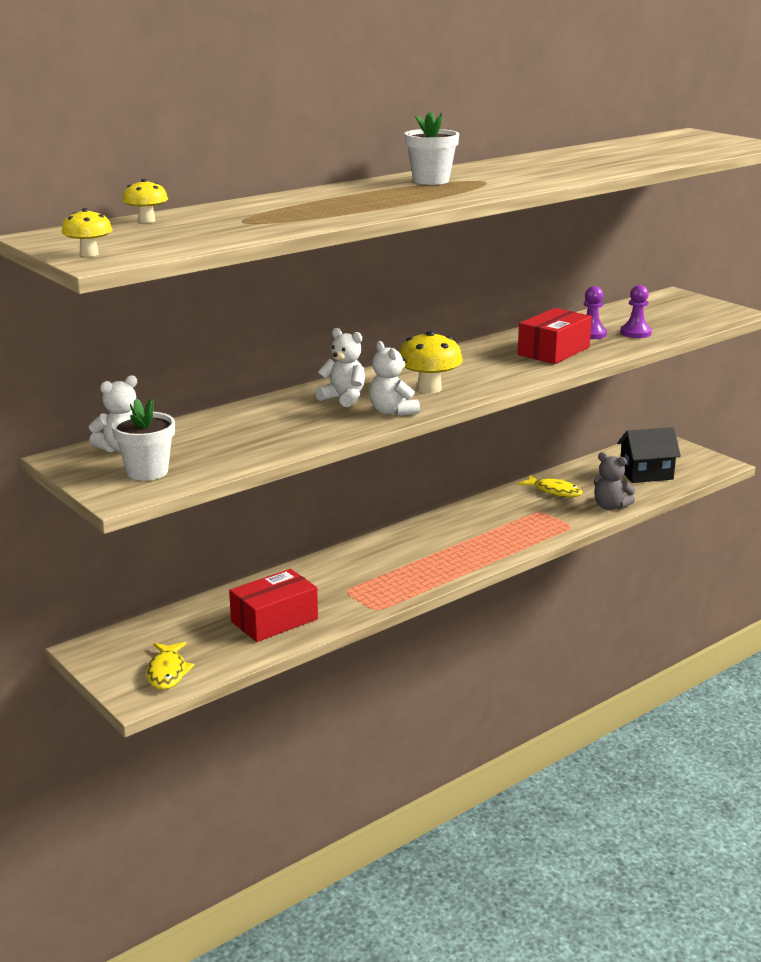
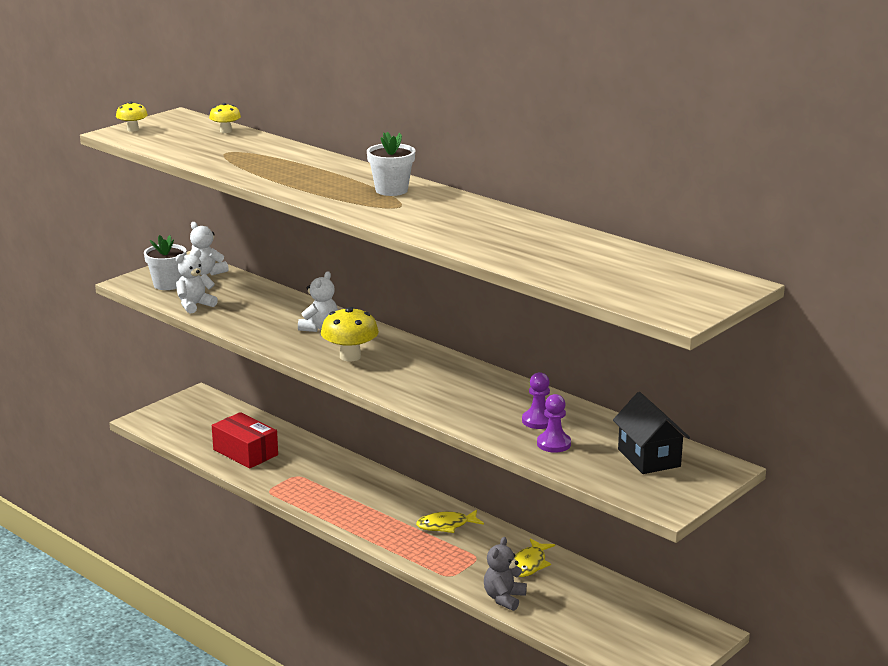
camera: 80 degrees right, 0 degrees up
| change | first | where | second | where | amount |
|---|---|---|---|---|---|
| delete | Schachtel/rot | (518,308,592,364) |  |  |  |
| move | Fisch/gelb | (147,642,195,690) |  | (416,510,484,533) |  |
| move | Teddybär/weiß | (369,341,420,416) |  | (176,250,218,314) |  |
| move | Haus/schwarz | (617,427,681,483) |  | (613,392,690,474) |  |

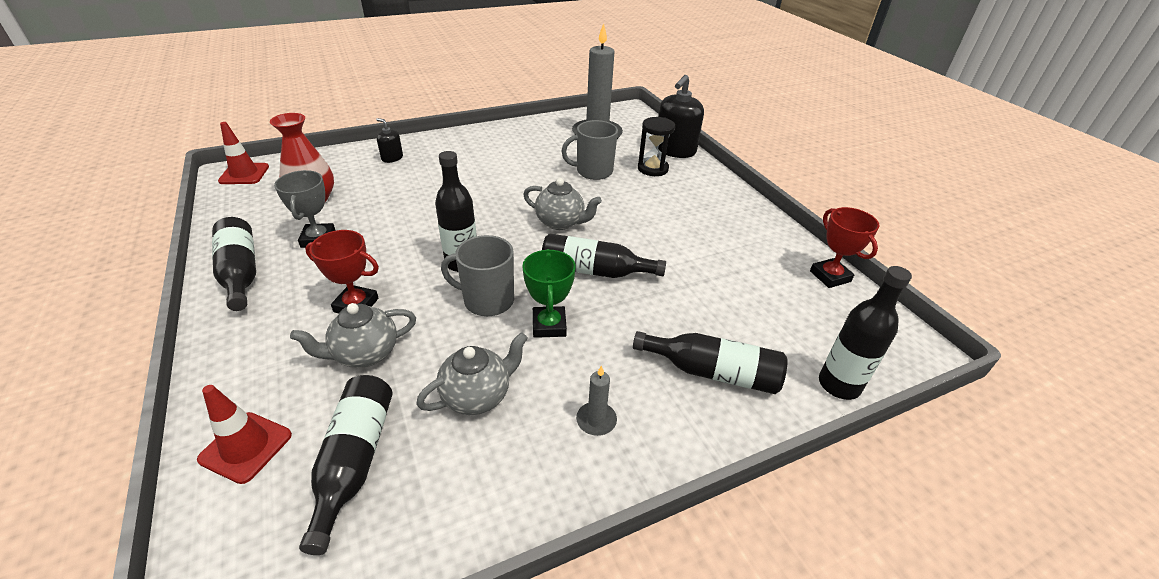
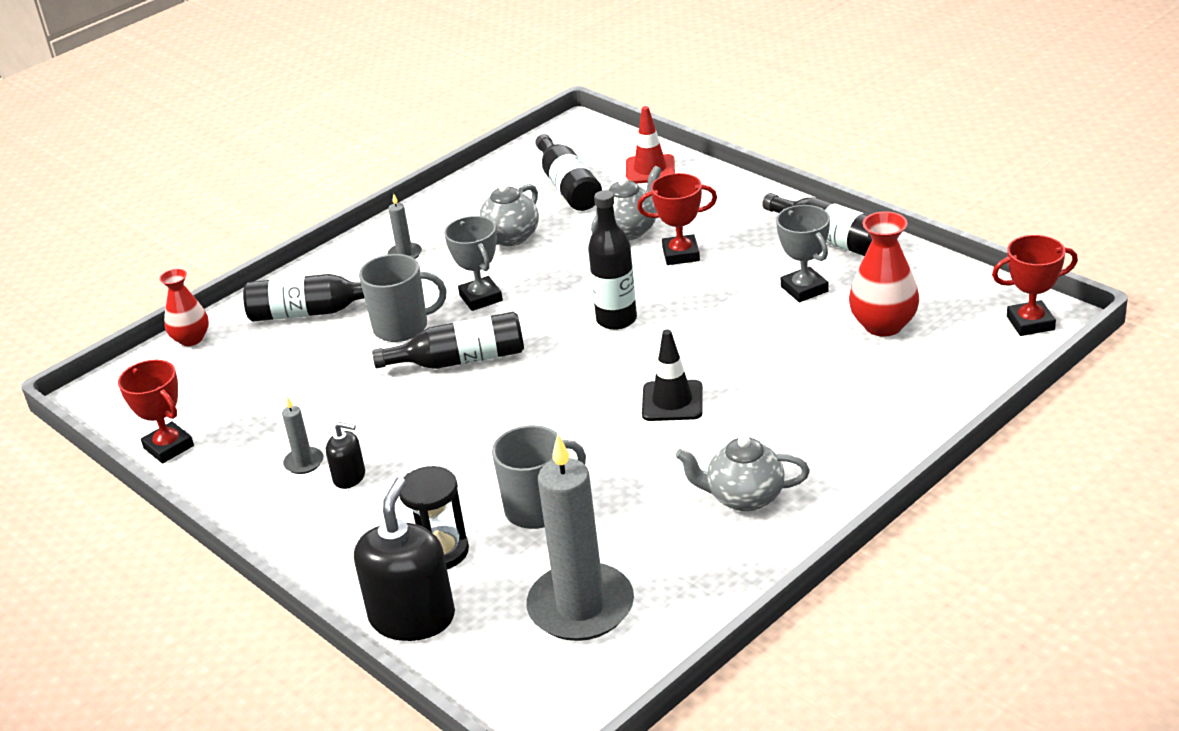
camera: 165 degrees right, 5 degrees down
| change | first | where | second | where | amount |
|---|---|---|---|---|---|
| insert |  |  | Kerze/grau | (282,397,324,474) |  |
| insert |  |  | Leitkegel/schwarz | (642,329,703,421) |  |
| move | Seifenspender/schwarz | (376,118,403,163) |  | (326,422,365,489) |  |
| move | Tasse/grau | (441,235,514,316) |  | (359,254,447,342) |  |
| move | Teekanne/grau | (523,178,602,230) |  | (675,435,810,512) |  |
| replace | Leitkegel/rot | (218,122,269,184) | Pokal/rot | (992,235,1078,336) |  |
| replace | Flasche/schwarz | (819,266,912,400) | Vase/rot | (159,269,209,346) |  |
| recolor | Pokal/grün | (522,249,576,338) | Pokal/grau | (444,216,503,311) |  |

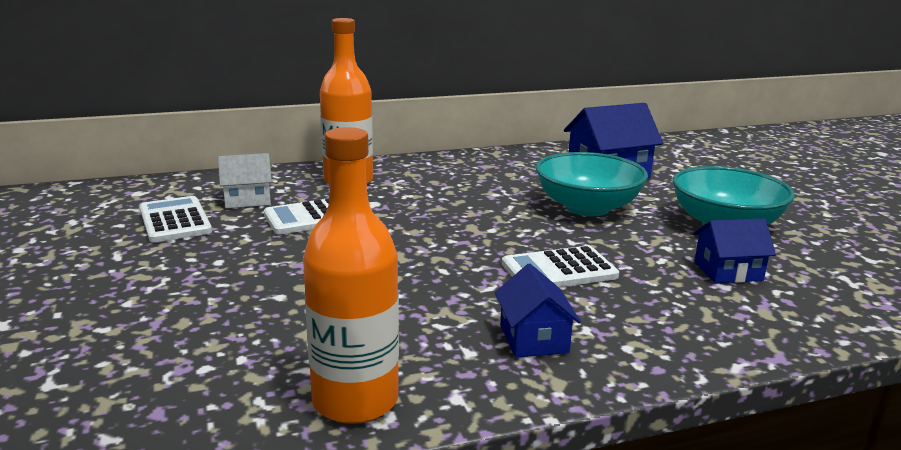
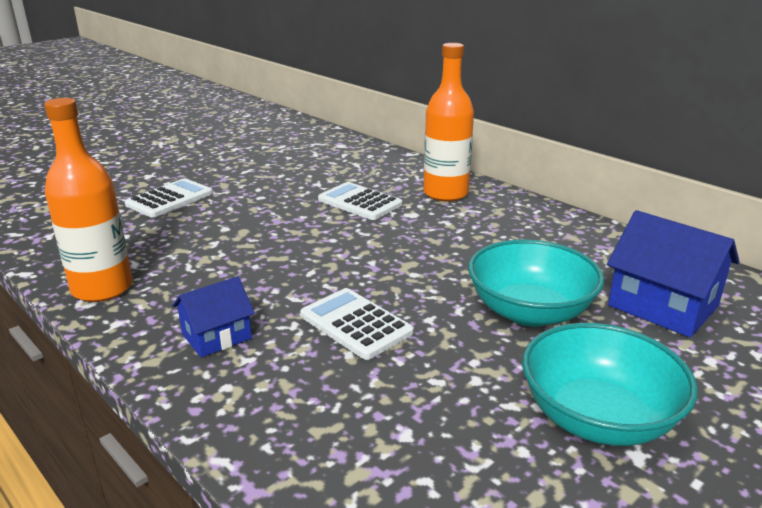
camera: 65 degrees right, 5 degrees up
| change | first | where | second | where | amount |
|---|---|---|---|---|---|
| delete | Haus/weiß | (218,153,272,208) |  |  |  |
| delete | Haus/blau | (694,218,776,283) |  |  |  |
| move | Taschenrechner/weiß | (140,196,212,243) |  | (125,178,213,218) |  |

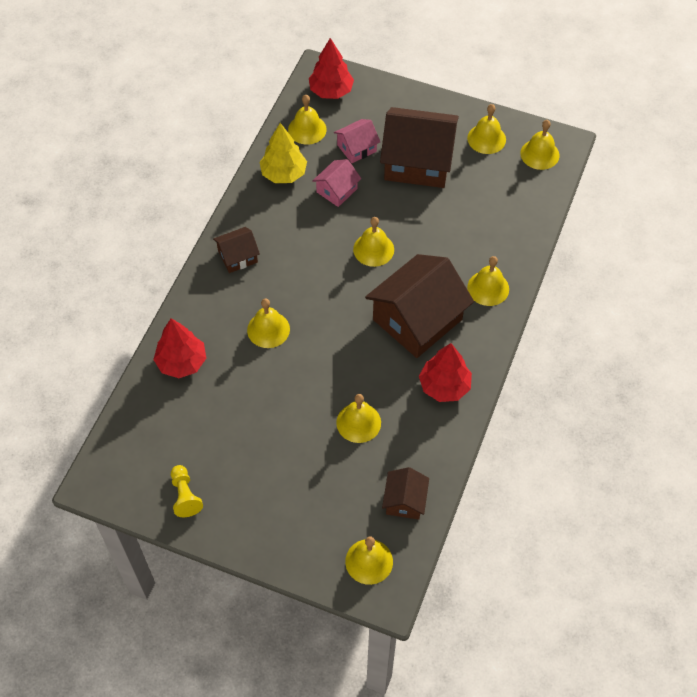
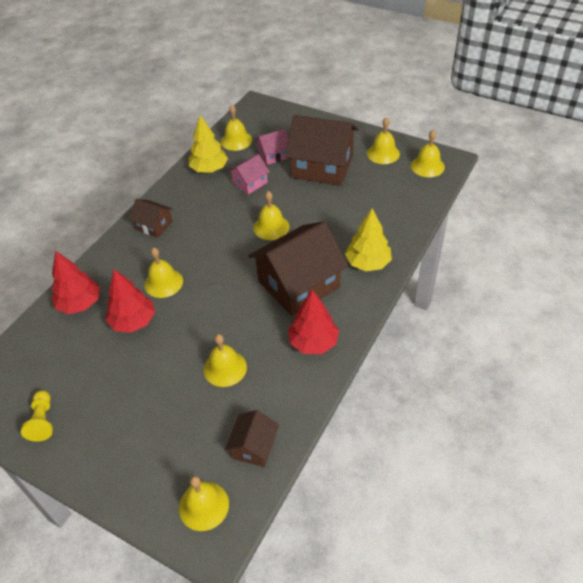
camera: 10 degrees right, 10 degrees down
| change | first | where | second | where | amount |
|---|---|---|---|---|---|
| move | Baum/rot | (309,38,354,99) |  | (105,269,155,333) |  |
| replace | Glocke/gelb | (467,256,509,306) | Baum/gelb | (345,209,392,271) |  |
| rotate | Haus/braun | (213,227,260,273) |  | (129,199,173,238) | 45 degrees clockwise |

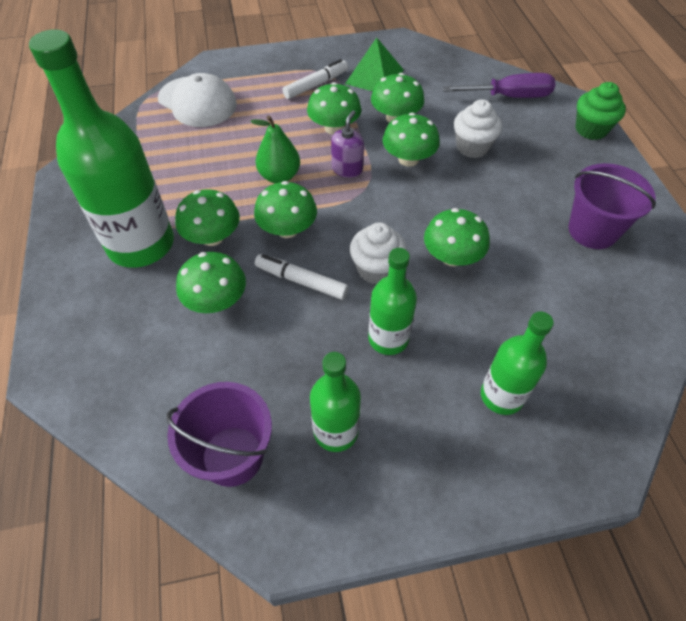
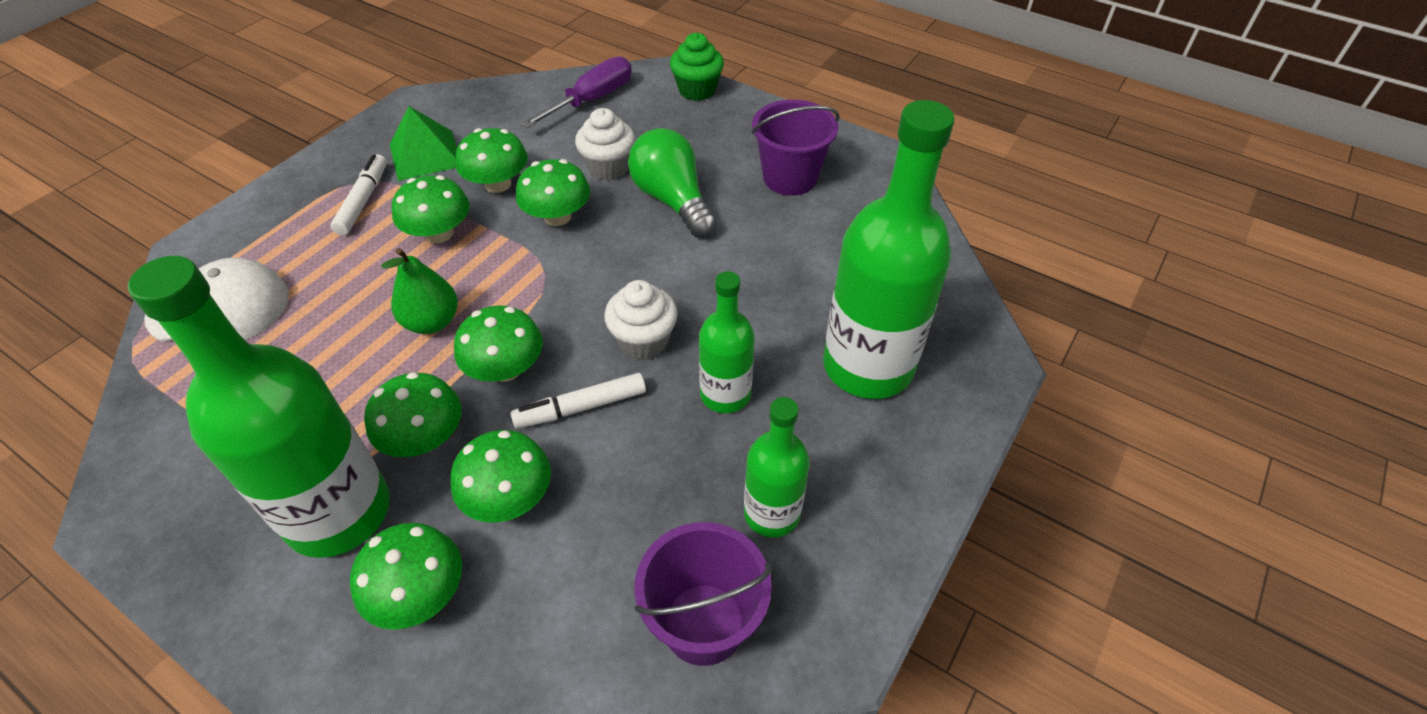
camera: 45 degrees left, 5 degrees down
| change | first | where | second | where | amount |
|---|---|---|---|---|---|
| delete | Seifenspender/lila | (331,110,364,178) |  |  |  |
| insert |  |  | Glühbirne/grün | (628,128,717,238) |  |
| move | Pilz/grün | (424,208,490,266) |  | (350,523,462,630) |  |
| resize | Flasche/grün | (481,311,554,415) |  | (823,100,955,399) | x1.84 |

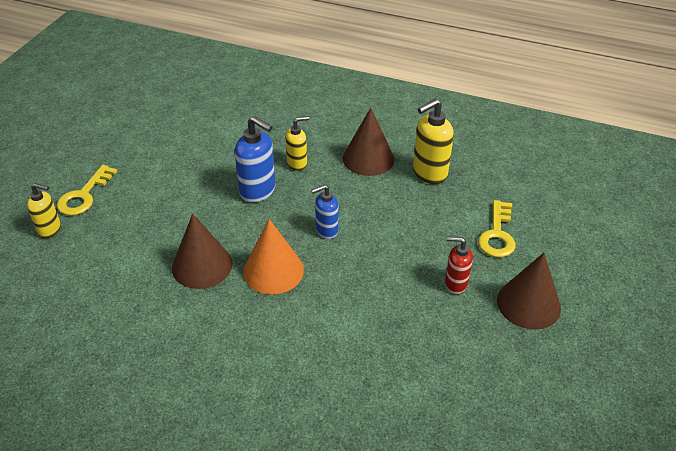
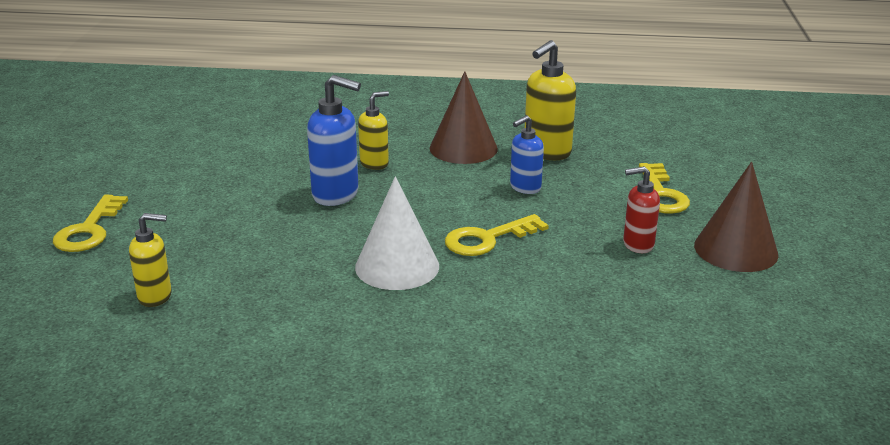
camera: 15 degrees left, 15 degrees down
| change | first | where | second | where | amount |
|---|---|---|---|---|---|
| delete | Kegel/braun | (172,214,233,289) |  |  |  |
| insert |  |  | Schlüssel/gelb | (445,214,549,256) |  |
| move | Seifenspender/gelb | (27,183,61,238) |  | (129,213,172,307) |  |
| move | Seifenspender/blau | (311,185,339,239) |  | (510,115,544,194) |  |
| recolor | Kegel/orange | (243,219,304,294) | Kegel/weiß | (355,176,439,290) |  |

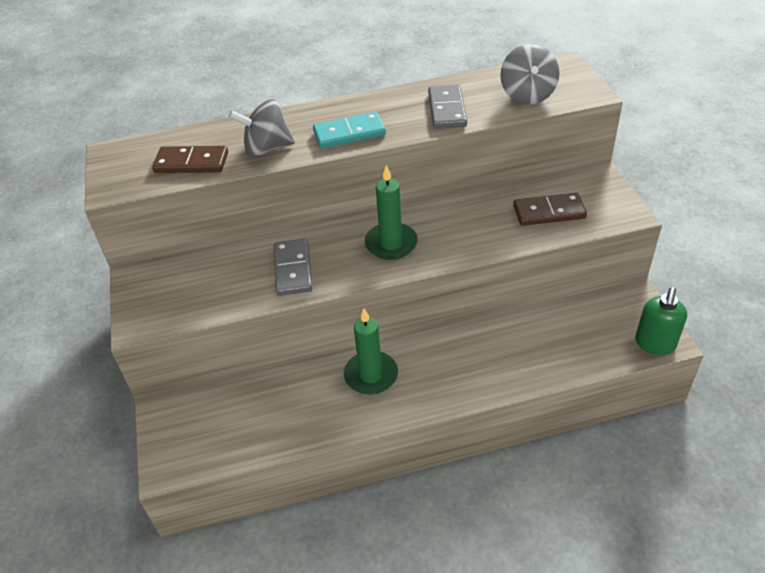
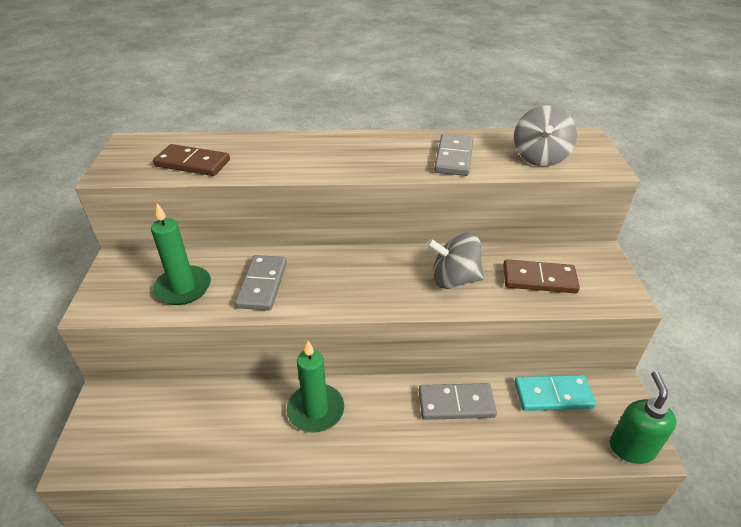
camera: 10 degrees right, 5 degrees down
| change | first | where | second | where | amount |
|---|---|---|---|---|---|
| insert |  |  | Dominostein/grau | (419,383,497,420) |  |
| move | Kreisel/grau | (229,99,295,157) |  | (427,233,484,289) |  |
| move | Dominostein/türkis | (313,112,386,148) |  | (514,375,596,411) |  |
| move | Kerze/grün | (365,165,418,260) |  | (151,203,211,305) |  |
| rotate | Seifenspender/grün | (635,287,687,355) |  | (610,371,677,464) | 150 degrees clockwise |

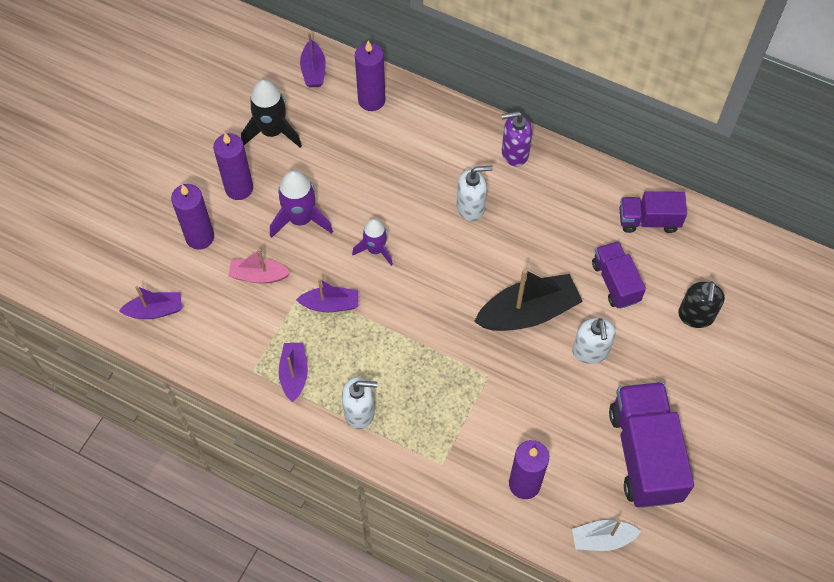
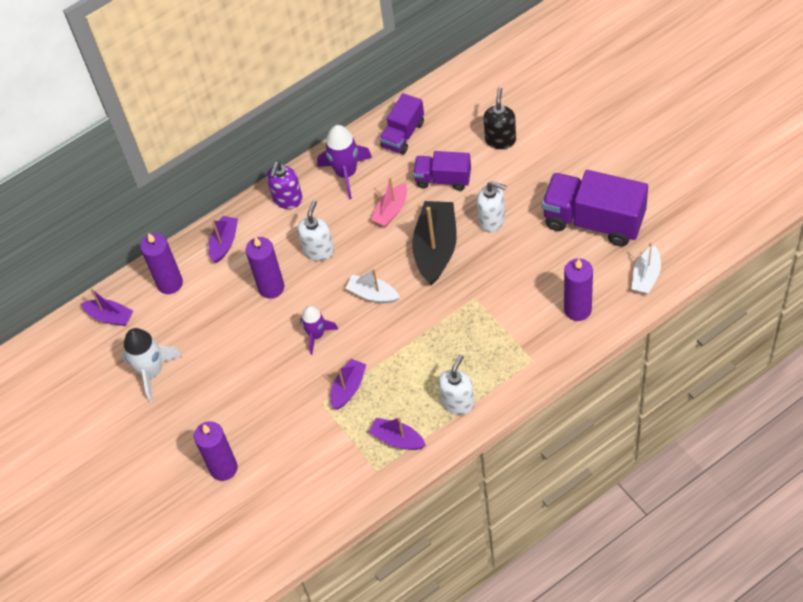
camera: 55 degrees left, 5 degrees down
| change | first | where | second | where | amount |
|---|---|---|---|---|---|
| insert |  |  | Boot/weiß | (345,269,400,303) |  |
| move | Boot/lila | (119,286,182,319) |  | (209,216,238,263) |  |
| move | Kerze/lila | (213,133,253,200) |  | (246,237,284,298) |  |
| move | Boot/rosa | (228,249,291,284) |  | (371,177,407,227) |  |
| move | Rakete/lila | (270,170,333,238) |  | (317,125,372,199) |  |
| recolor | Rakete/schwarz | (241,79,302,148) | Rakete/weiß | (122,328,182,402) |  |
| rotate | Seifenspender/schwarz | (678,281,725,328) |  | (483,88,516,149) | 120 degrees counterclockwise |

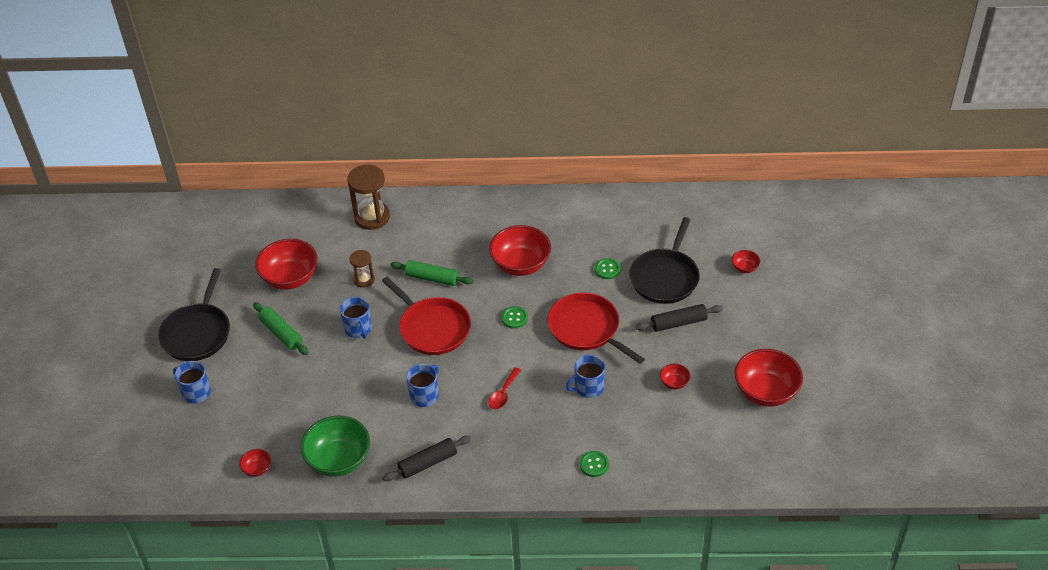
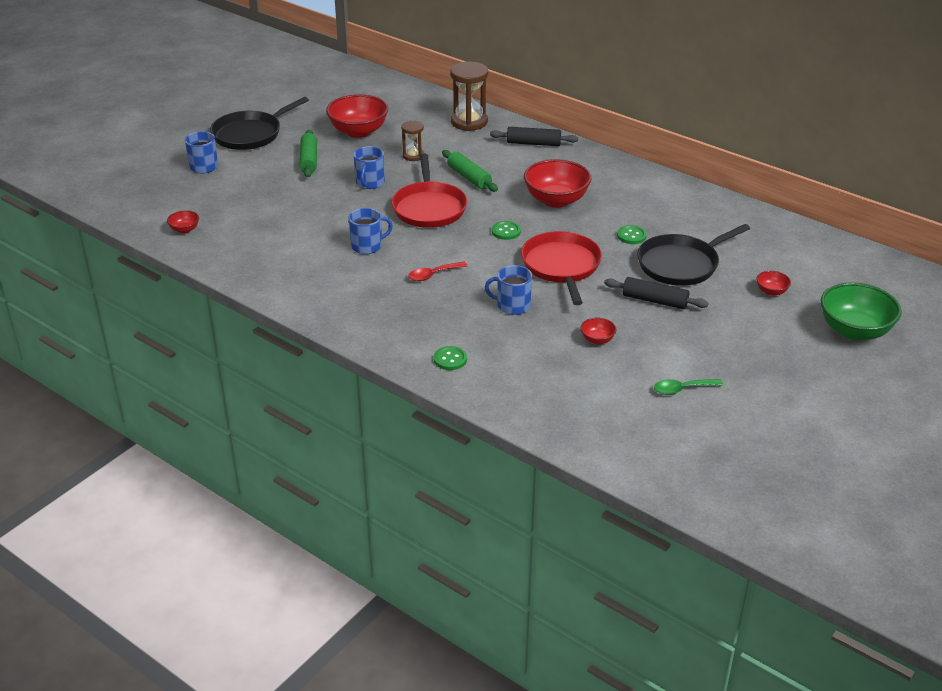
camera: 35 degrees right, 10 degrees down
| change | first | where | second | where | amount |
|---|---|---|---|---|---|
| move | Schüssel/grün | (301,416,370,477) |  | (821,282,902,341) |  |
| move | Nudelholz/schwarz | (383,436,471,481) |  | (490,127,578,146) |  |
| replace | Schüssel/rot | (735,349,803,407) | Löffel/grün | (654,379,723,395) |  |

